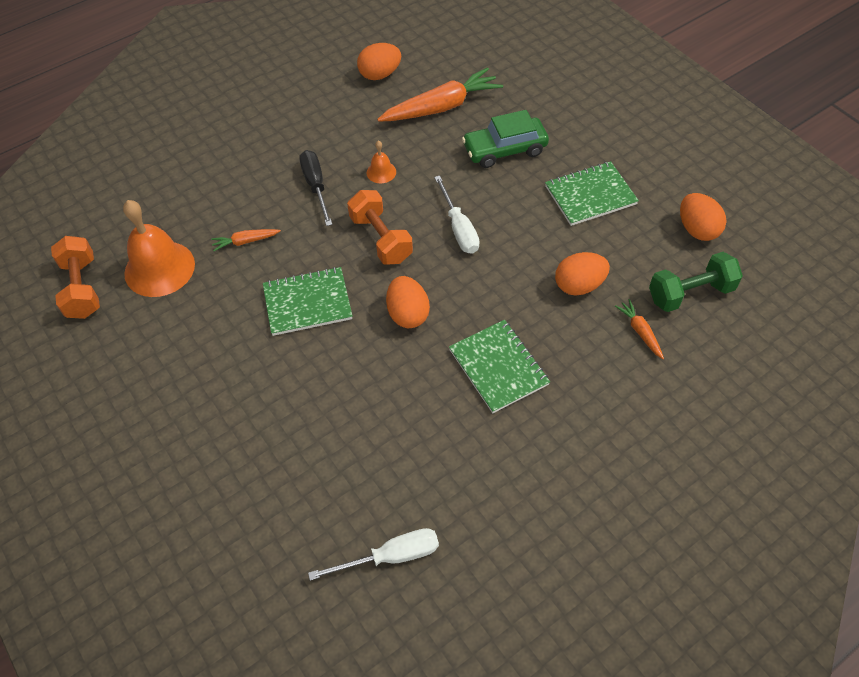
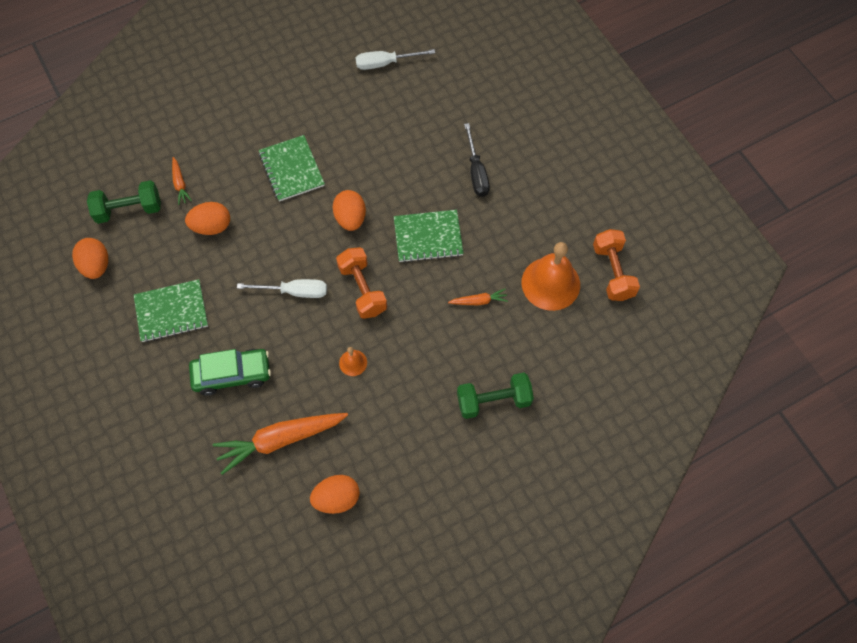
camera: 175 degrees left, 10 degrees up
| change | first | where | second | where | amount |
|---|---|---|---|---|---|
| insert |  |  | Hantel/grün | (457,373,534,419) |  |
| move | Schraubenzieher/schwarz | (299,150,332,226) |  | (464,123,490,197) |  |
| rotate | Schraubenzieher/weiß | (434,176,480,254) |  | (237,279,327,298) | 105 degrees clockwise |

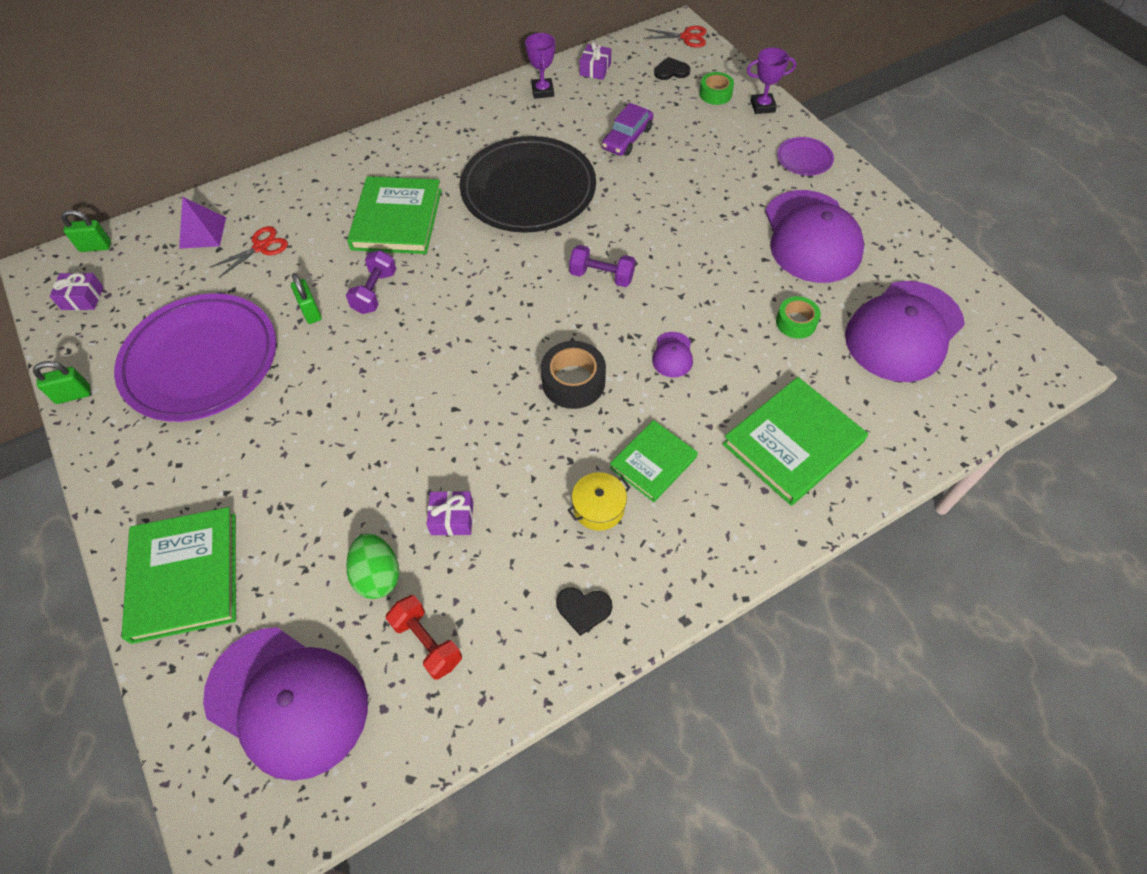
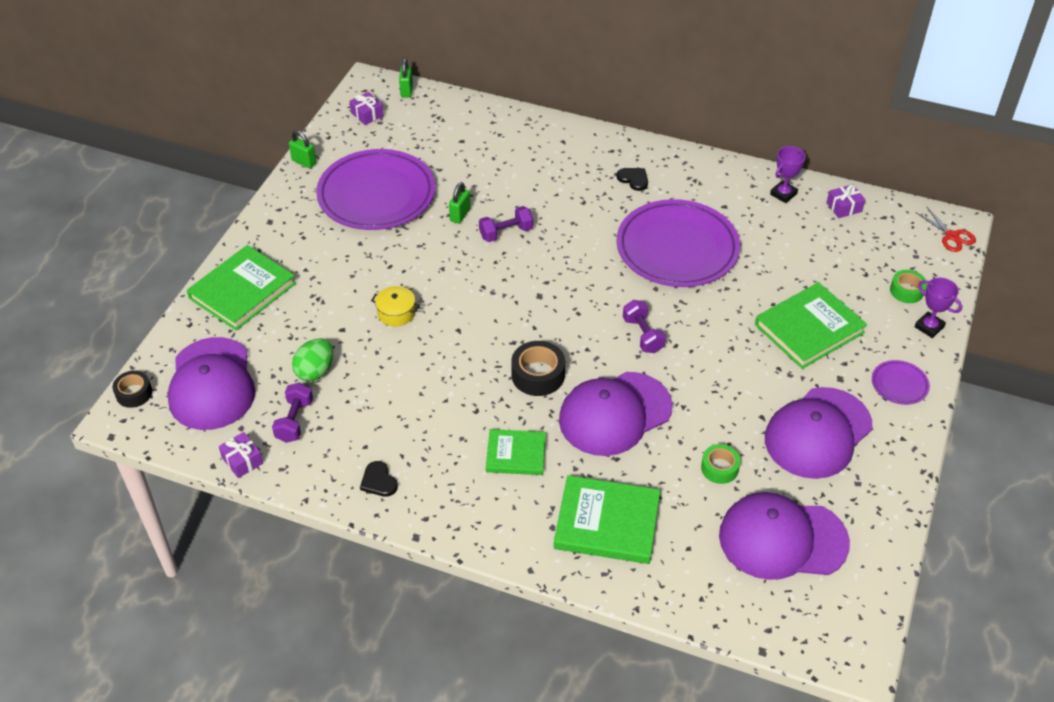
camera: 50 degrees right, 10 degrees down
| change | first | where | second | where | amount |
|---|---|---|---|---|---|
| delete | Pyramide/lila | (179,197,226,249) |  |  |  |
| delete | Schere/rot | (209,226,288,278) |  |  |  |
| delete | Auto/lila | (602,103,654,156) |  |  |  |
| insert |  |  | Klebeband/schwarz | (113,371,152,408) |  |
| move | Buch/grün | (347,176,442,254) |  | (755,282,867,369) |  |
| move | Geschenk/lila | (427,491,473,536) |  | (218,432,263,478) |  |
| move | Kochtopf/gelb | (568,472,631,531) |  | (371,286,420,327) |  |
| move | Herz/schwarz | (654,57,690,80) |  | (617,168,648,191) |  |
| recolor | Hantel/rot | (386,595,462,680) | Hantel/lila | (272,382,313,443) |  |
| recolor | Teller/schwarz | (460,136,596,233) | Teller/lila | (617,199,740,287) |  |
| rotate | Vorhängeschloss/grün | (61,210,111,252) |  | (399,58,413,97) | 45 degrees clockwise |
| resize | Kappe/lila | (652,332,693,377) |  | (559,372,672,456) | x2.45 |

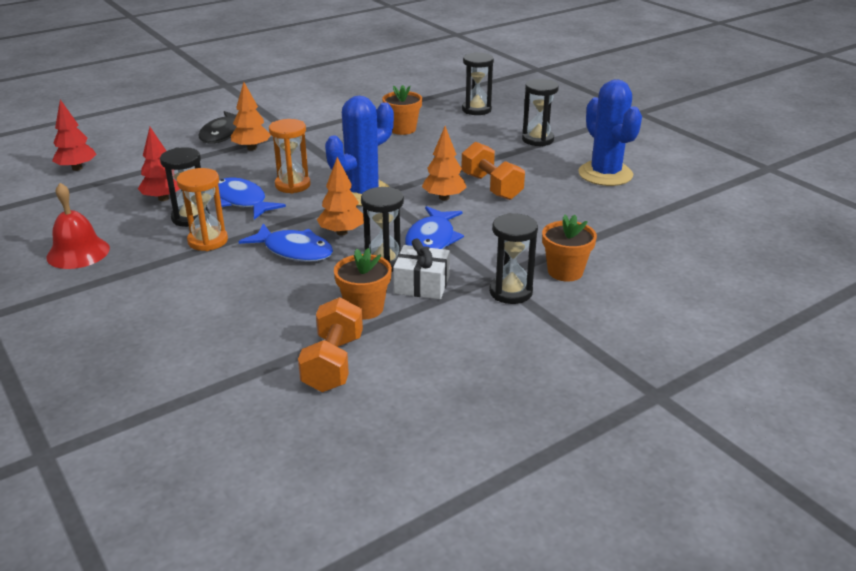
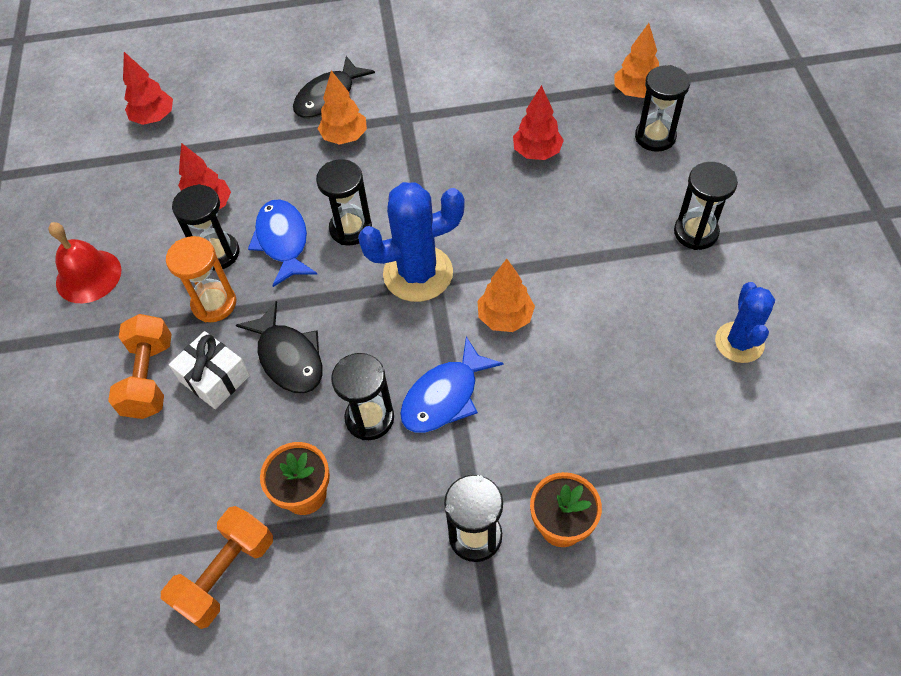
camera: 30 degrees right, 25 degrees up
| change | first | where | second | where | amount |
|---|---|---|---|---|---|
| move | Baum/orange | (317,157,364,236) |  | (614,23,659,98) |  |
| move | Geschenk/weiß | (393,238,450,299) |  | (169,331,250,409) |  |
| move | Hantel/orange | (461,142,525,200) |  | (108,314,172,419) |  |
| replace | Blumentopf/orange | (382,85,422,135) | Baum/rot | (513,85,564,160) |  |
| recolor | Fisch/blau | (238,223,333,262) | Fisch/schwarz | (236,301,323,394) |  |
| recolor | Sanduhr/orange | (269,119,311,194) | Sanduhr/schwarz | (316,159,372,245) |  |
| resize | Kaktus/blau | (578,80,642,186) |  | (715,282,775,363) | x0.64 |

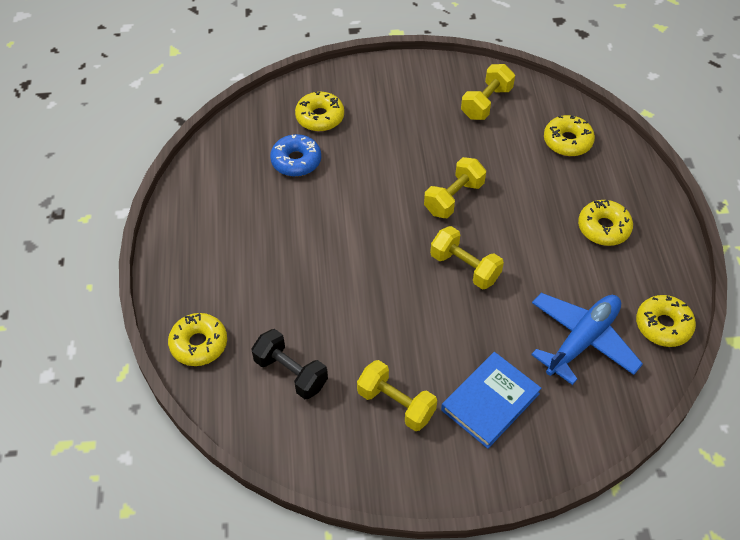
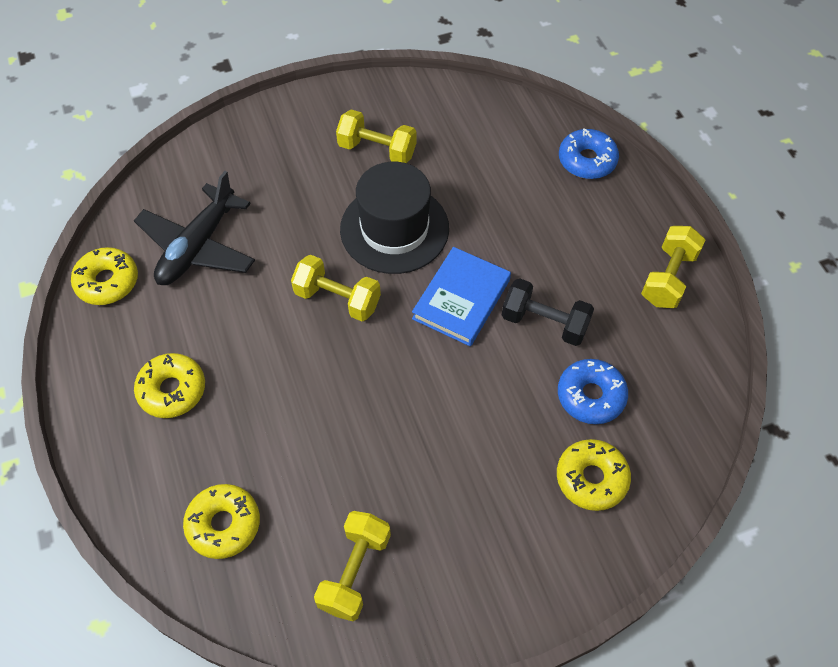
camera: 165 degrees right, 5 degrees up
| change | first | where | second | where | amount |
|---|---|---|---|---|---|
| insert |  |  | Hut/schwarz | (340,162,449,274) |  |
| move | Hantel/schwarz | (251,329,328,399) |  | (502,278,594,346) |  |
| move | Hantel/gelb | (424,157,486,218) |  | (641,226,705,308) |  |
| move | Buch/blau | (441,352,541,449) |  | (412,247,511,346) |  |
| recolor | Donut/gelb | (168,313,227,366) | Donut/blau | (559,129,619,179) |  |
| recolor | Flugzeug/blau | (531,293,643,385) | Flugzeug/schwarz | (134,171,255,285) |  |

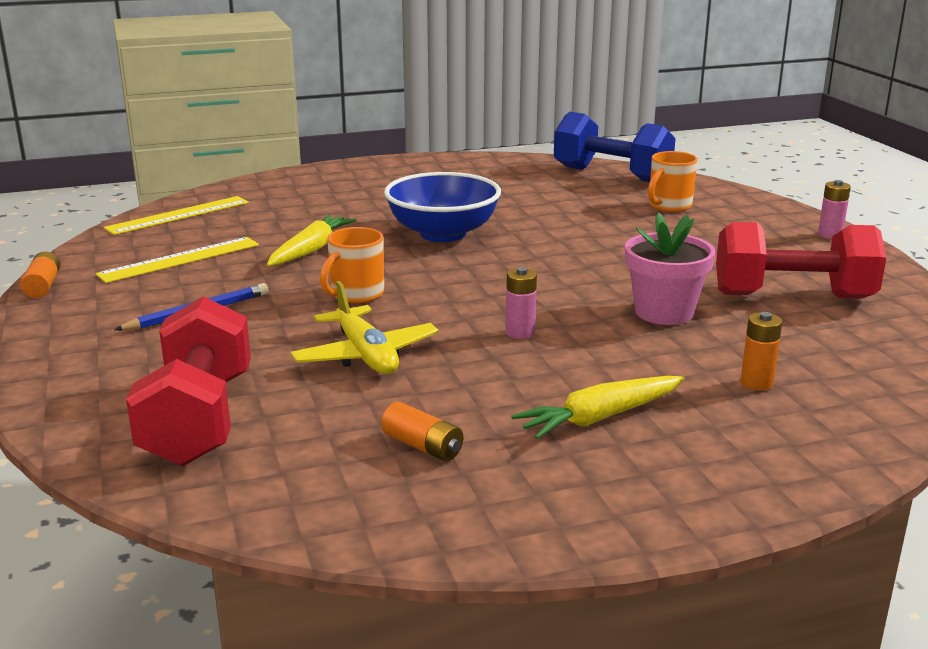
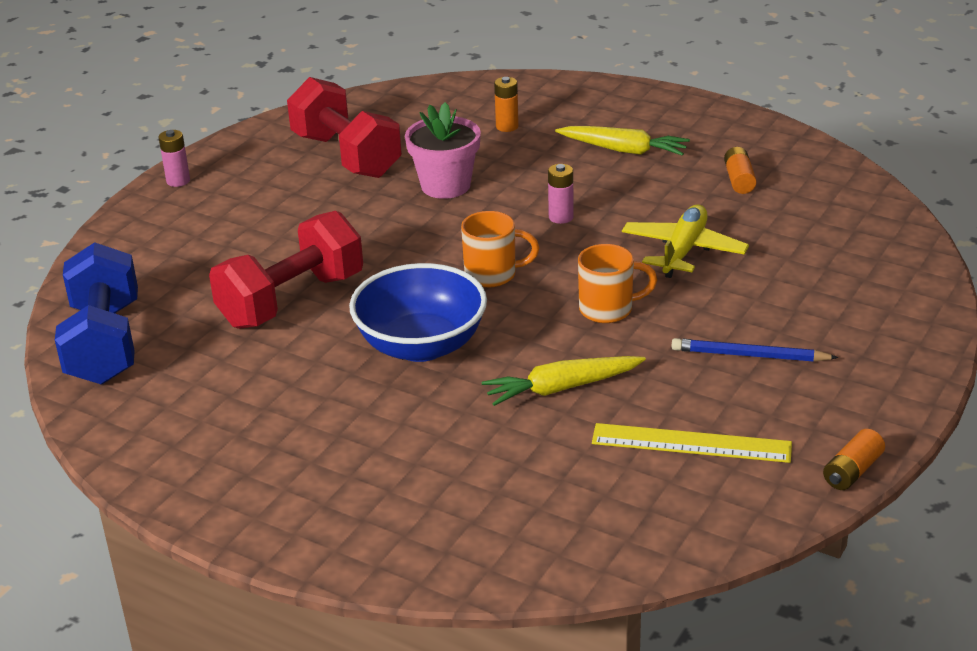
camera: 130 degrees left, 10 degrees up
| change | first | where | second | where | amount |
|---|---|---|---|---|---|
| delete | Lineal/gelb | (104,196,249,235) |  |  |  |
| move | Hantel/rot | (126,296,251,466) |  | (209,211,363,329) |  |
| move | Tasse/orange | (648,151,697,212) |  | (461,211,539,287) |  |

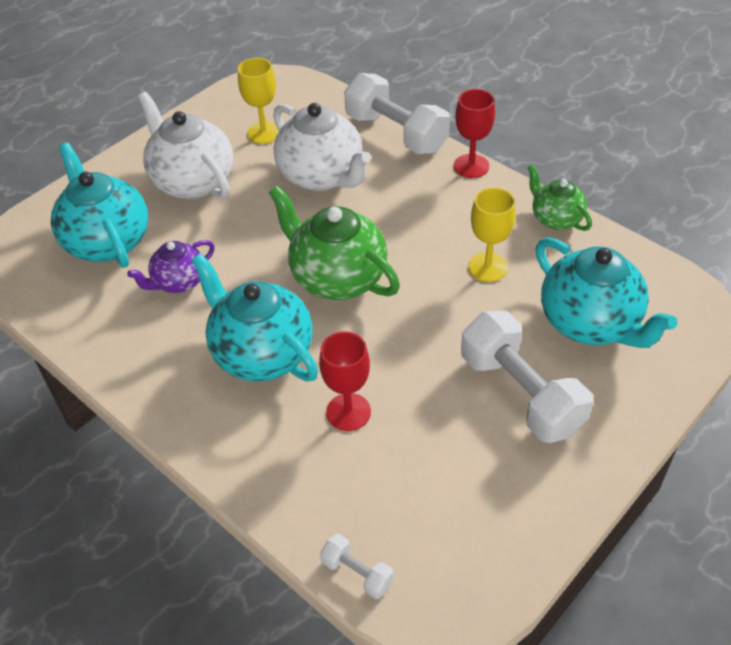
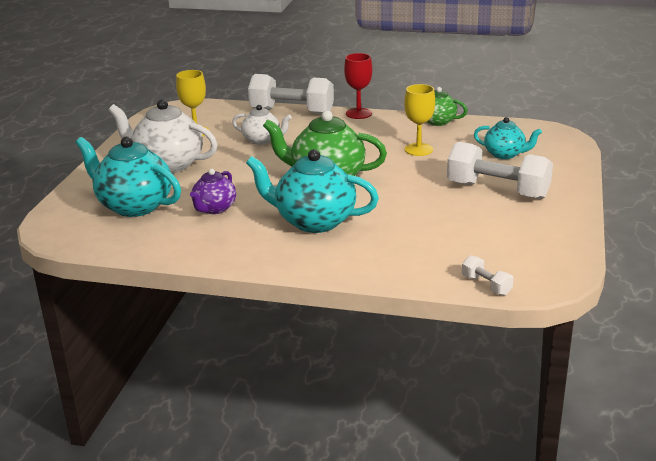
camera: 30 degrees left, 20 degrees down
| change | first | where | second | where | amount |
|---|---|---|---|---|---|
| delete | Kelch/rot | (319,332,371,431) |  |  |  |
| rotate | Hantel/weiß | (320,534,394,599) |  | (462,255,514,295) | 45 degrees clockwise |
| resize | Teekanne/weiß | (273,103,371,191) |  | (232,105,292,145) | x0.57 |
| resize | Teekanne/türkis | (536,237,677,348) |  | (474,117,542,159) | x0.57 |

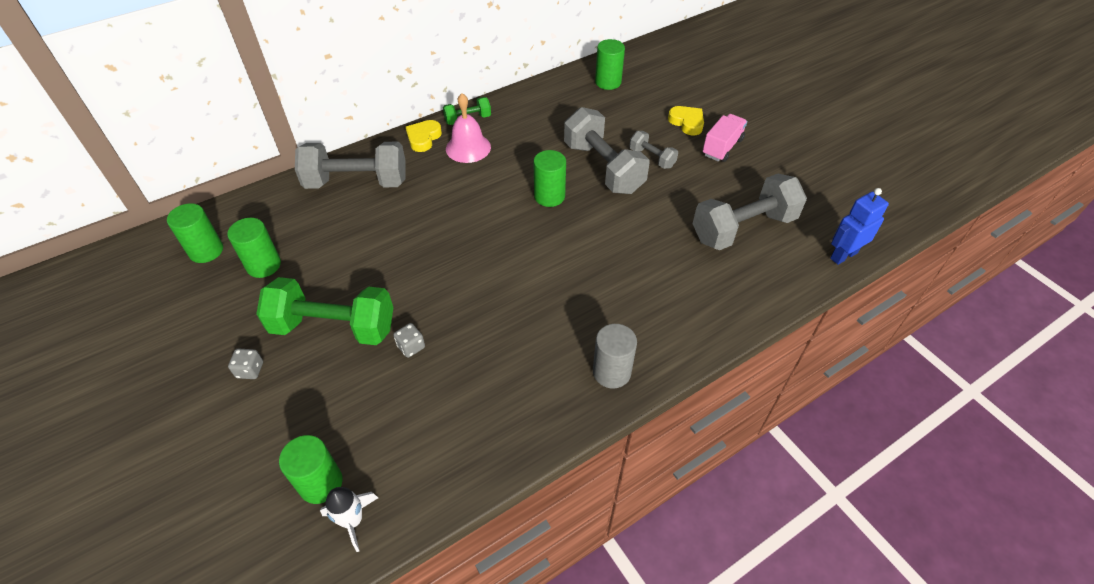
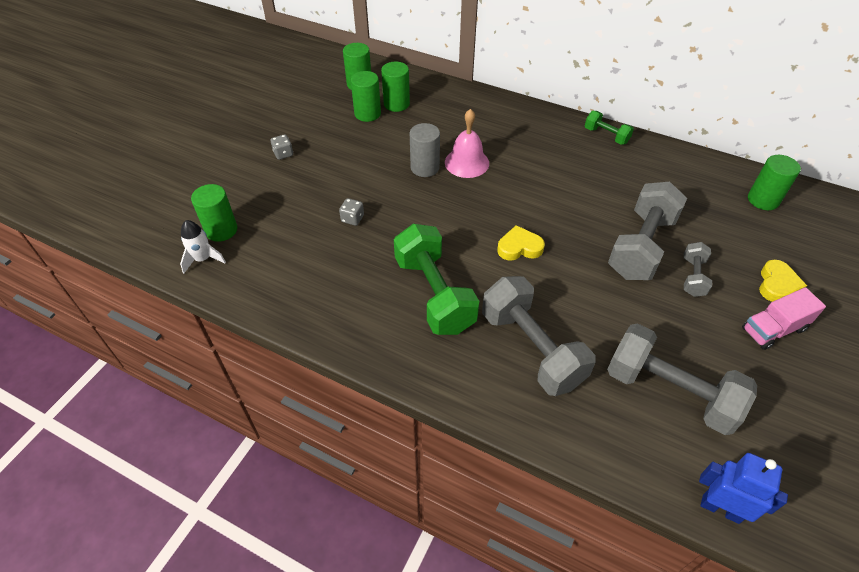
camera: 60 degrees right, 0 degrees up
| change | first | where | second | where | amount |
|---|---|---|---|---|---|
| move | Hantel/grün | (256,277,393,345) |  | (394,224,479,335) |  |
| move | Hantel/grau | (295,142,406,189) |  | (482,276,596,396) |  |
| move | Herz/gelb | (406,120,442,152) |  | (497,225,545,261) |  |
| move | Glocke/rosa | (446,93,491,163) |  | (445,109,489,178) |  |
| move | Vollzylinder/grün | (533,150,566,207) |  | (381,62,410,112) |  |
| move | Vollzylinder/grau | (593,324,637,388) |  | (410,123,440,177) |  |
| rotate | Lastwagen/rosa | (703,114,747,162) |  | (742,287,826,350) | 150 degrees clockwise |

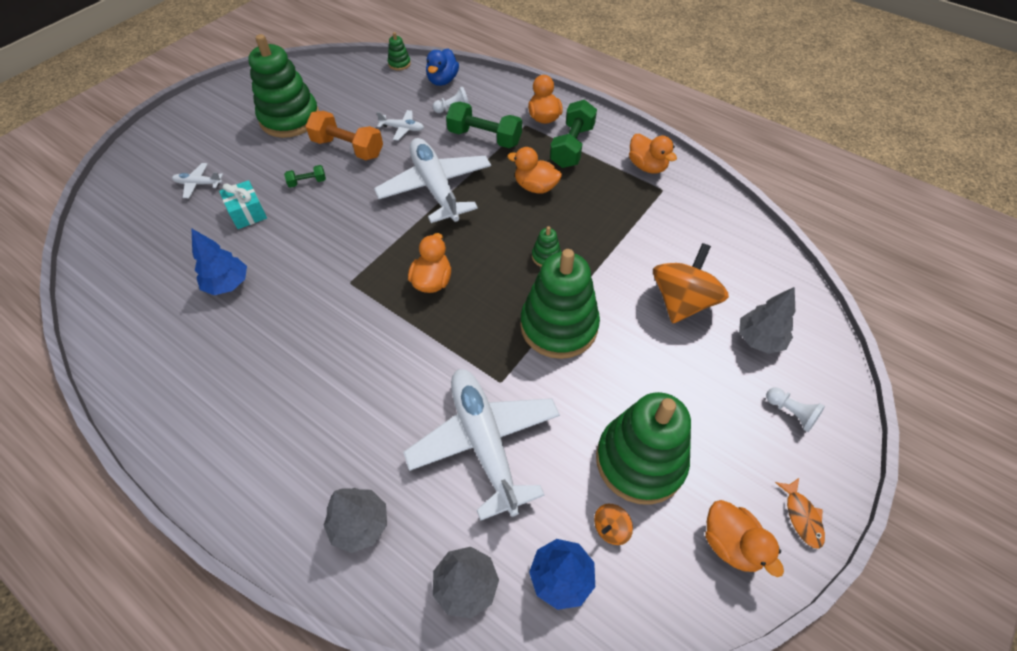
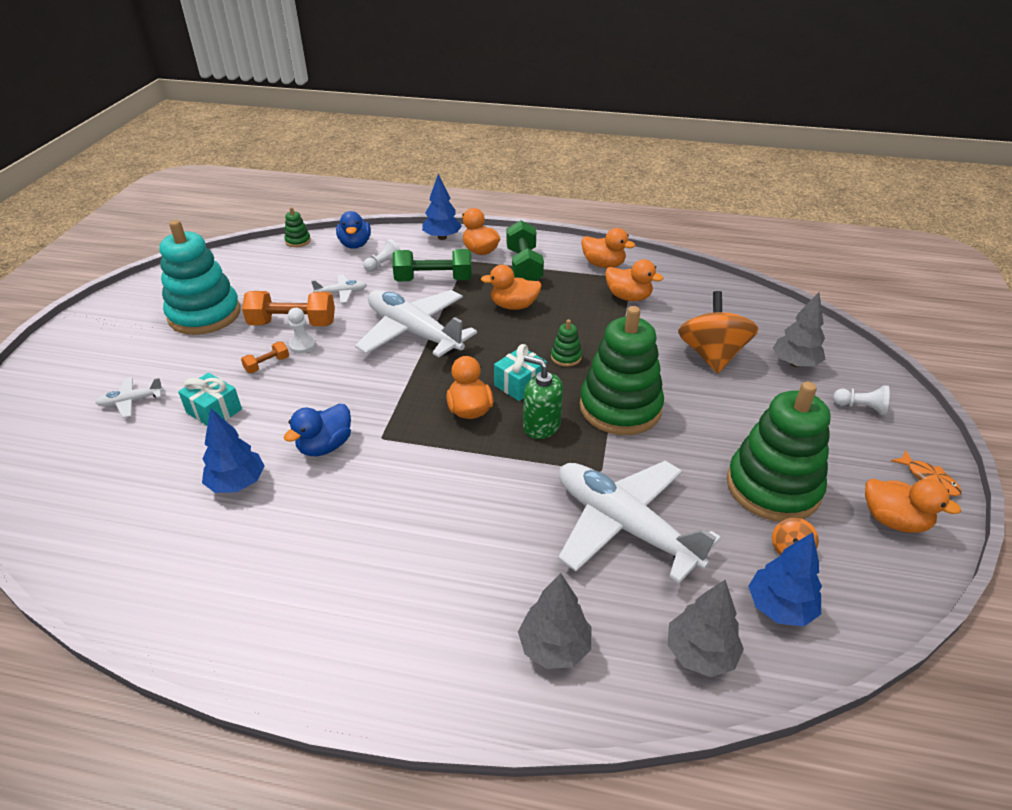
camera: 25 degrees left, 15 degrees down
| change | first | where | second | where | amount |
|---|---|---|---|---|---|
| insert |  |  | Ente/blau | (284,404,351,456) |  |
| insert |  |  | Bauer/weiß | (288,308,316,354) |  |
| insert |  |  | Baum/blau | (422,174,462,240) |  |
| insert |  |  | Geschenk/türkis | (494,344,547,401) |  |
| insert |  |  | Seifenspender/grün | (523,355,563,439) |  |
| insert |  |  | Ente/orange | (605,259,663,301) |  |
| recolor | Stapelspielzeug/grün | (248,34,319,138) | Stapelspielzeug/türkis | (159,220,241,335) |  |
| recolor | Hantel/grün | (284,165,326,188) | Hantel/orange | (241,342,289,373) |  |

